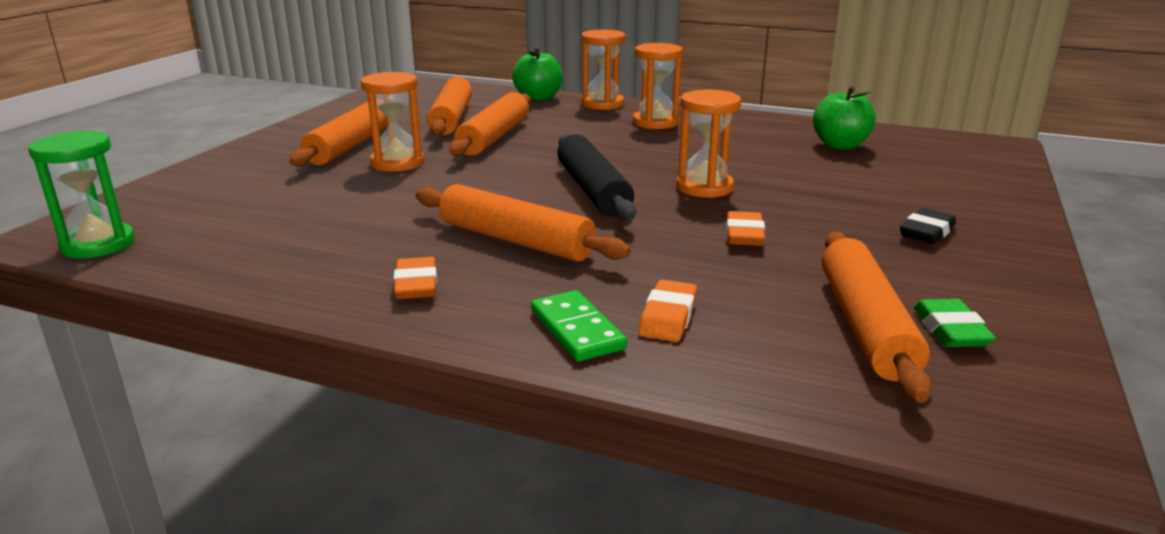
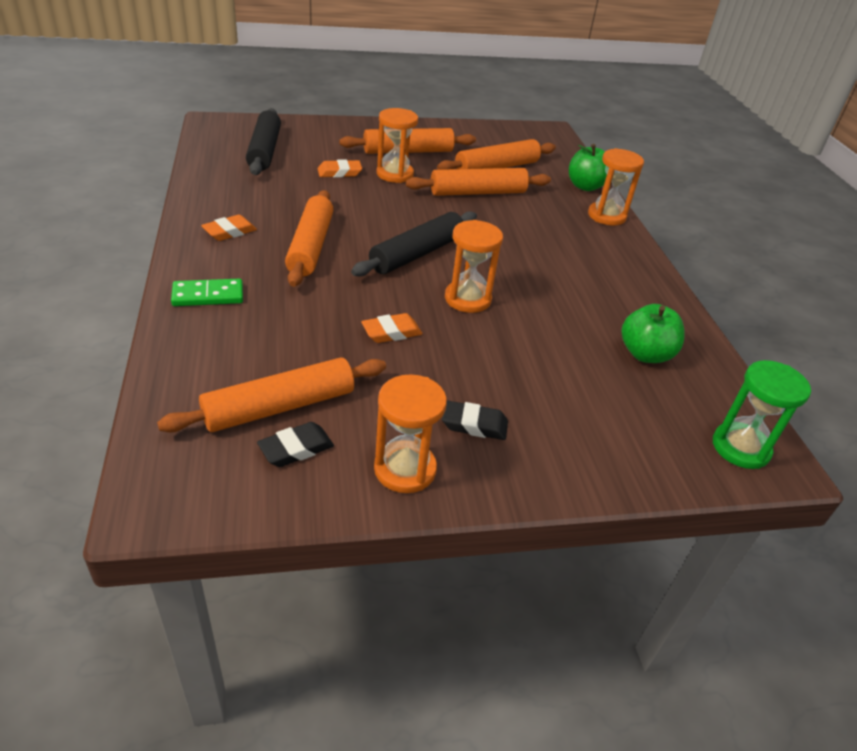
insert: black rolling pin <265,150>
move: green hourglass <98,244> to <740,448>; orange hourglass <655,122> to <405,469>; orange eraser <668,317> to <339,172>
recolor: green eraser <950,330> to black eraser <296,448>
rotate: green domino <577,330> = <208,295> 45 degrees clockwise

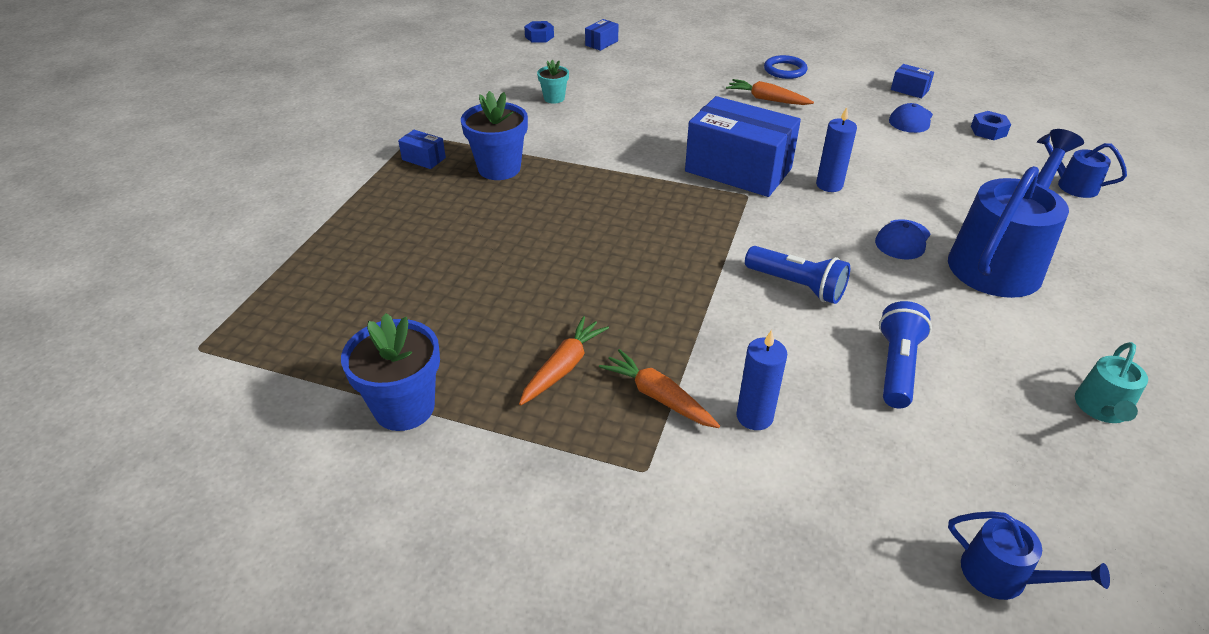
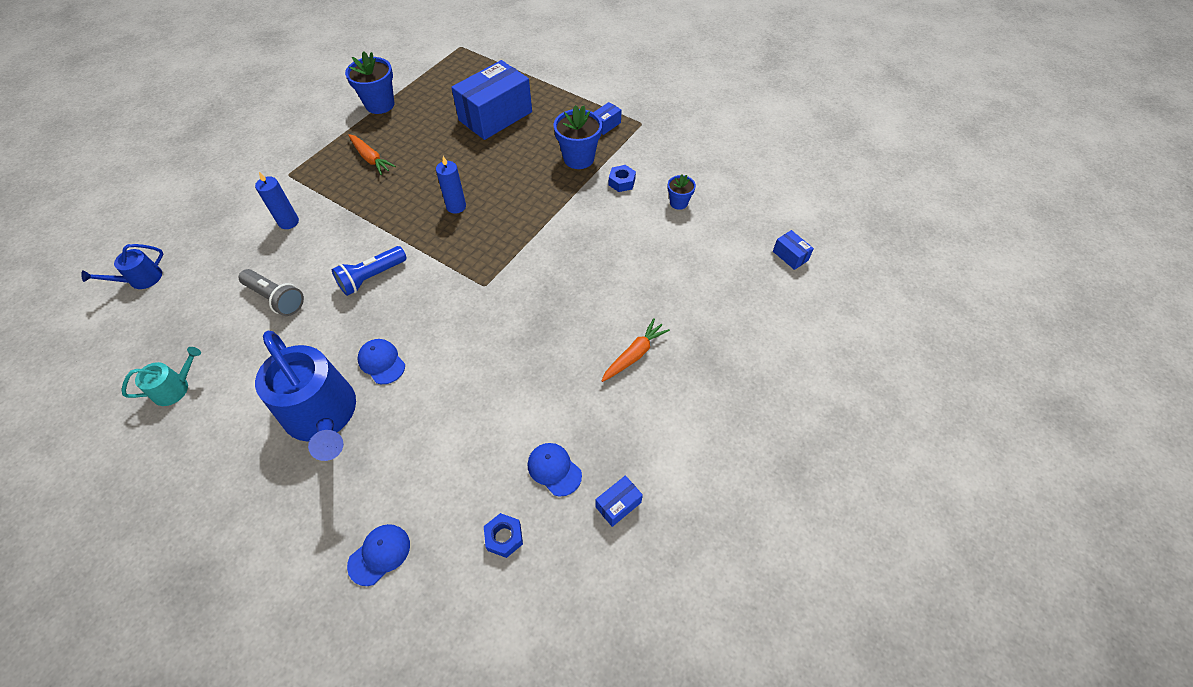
delete: orange carrot <658,397>; blue ring <785,70>
move: blue nut <539,37> to <621,182>; blue box <738,170> to <495,116>; blue candle <829,185> to <456,206>
replace: blue watering can <1072,185> to blue cap <379,554>
recolor: turquoise flower pot <554,98> to blue flower pot <678,203>; blue flashlight <896,367> to grey flashlight <276,298>
rotate: turquoise watering can <1102,409> = <175,388> 105 degrees clockwise

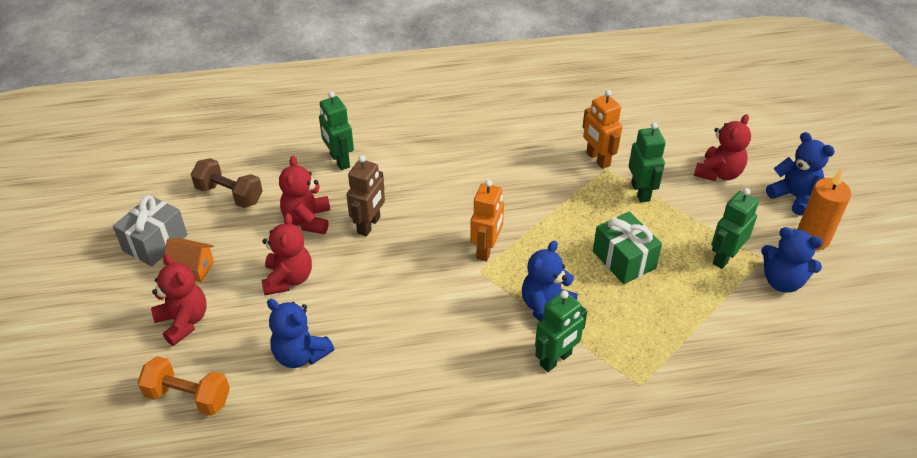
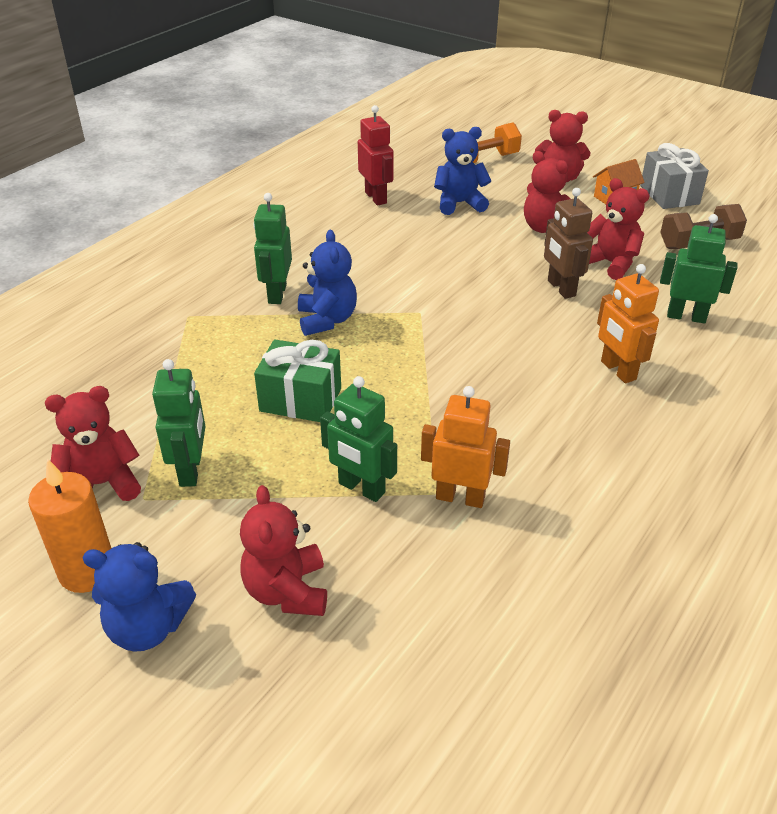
insert: red robot <376,198>
move: orange robot <486,249> to <617,370>
recolor: blue teddy bear <782,281> to red teddy bear <102,484>

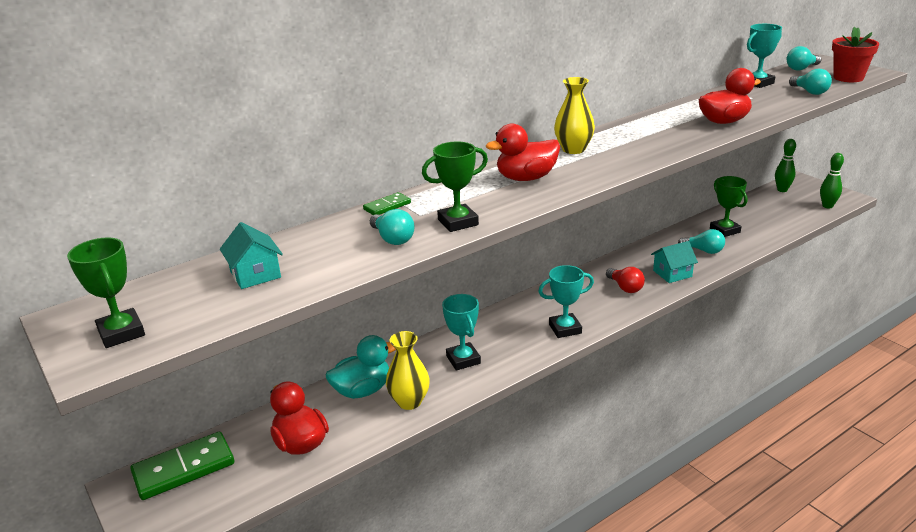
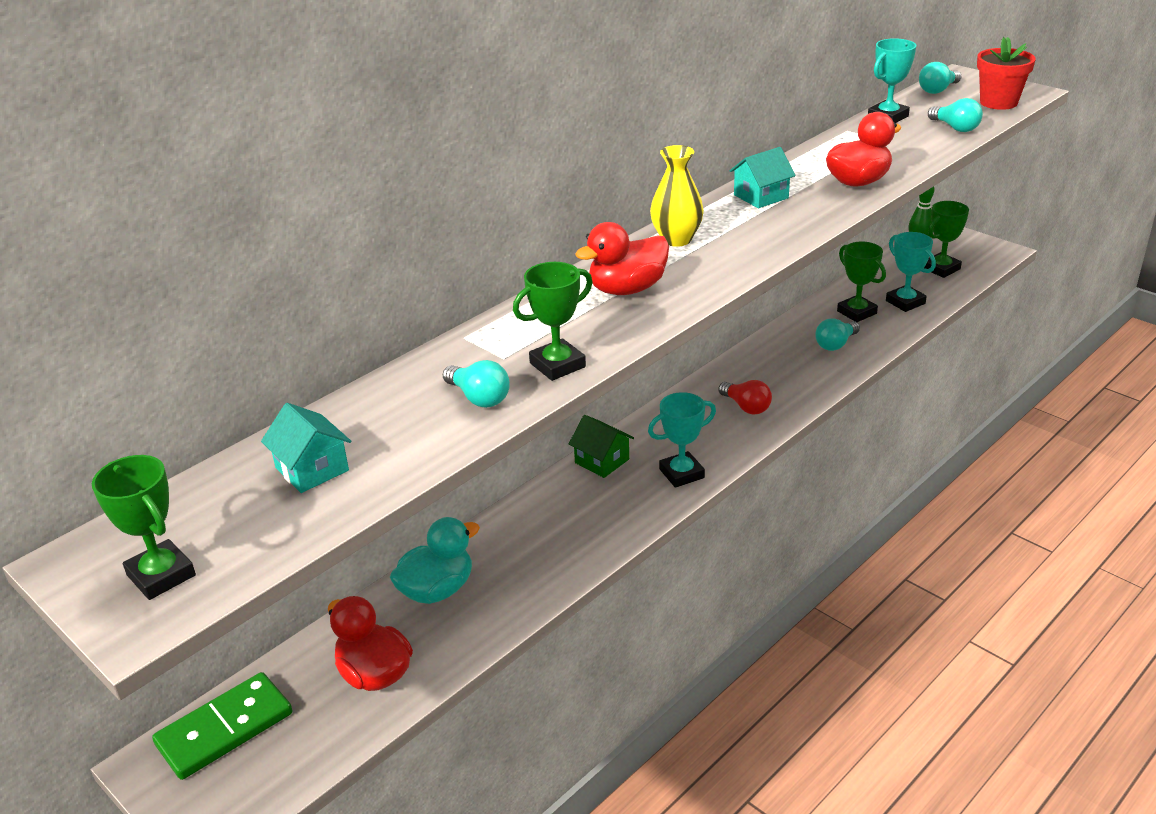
delete: green domino <387,206>; yellow vase <409,401>; green bowling pin <827,206>
insert: green house <602,461>; green trophy <941,269>
move: turquoise trophy <463,360> to <905,302>; turquoise house <672,273> to <761,196>
rotate: turquoise light bulb <704,251> = <835,344> 120 degrees clockwise

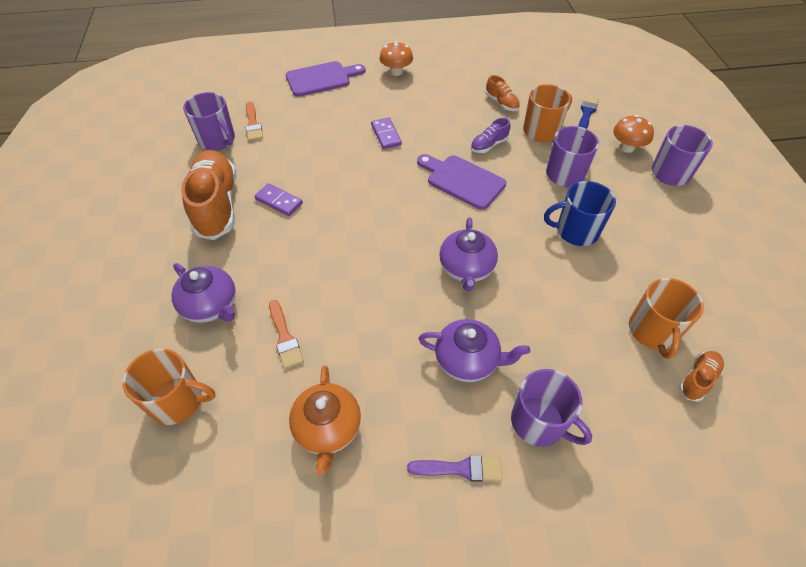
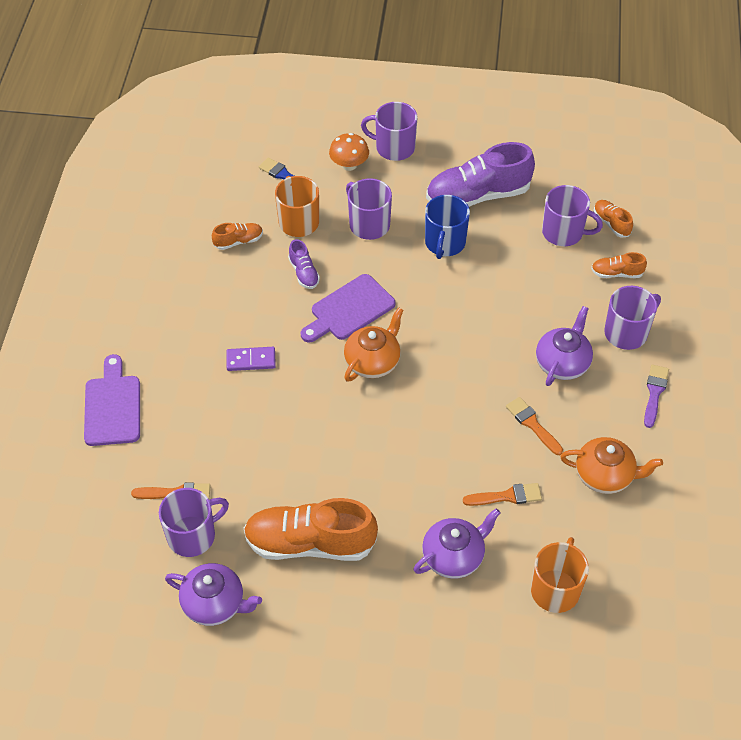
delete: purple domino <279,201>; orange mushroom <396,72>
insert: orange teapot <373,362>; purple shoe <477,196>; orange brush <532,424>; orange shoe <616,273>
move: purple teapot <466,268> to <214,604>
recolor: orange mug <652,331> to purple mug <564,232>

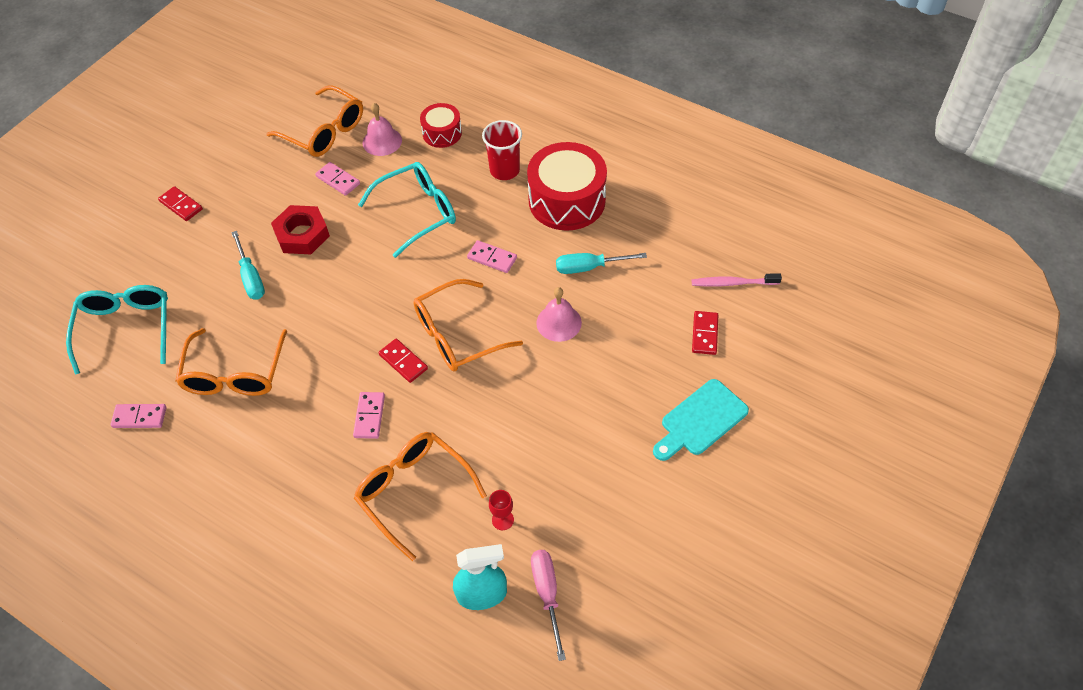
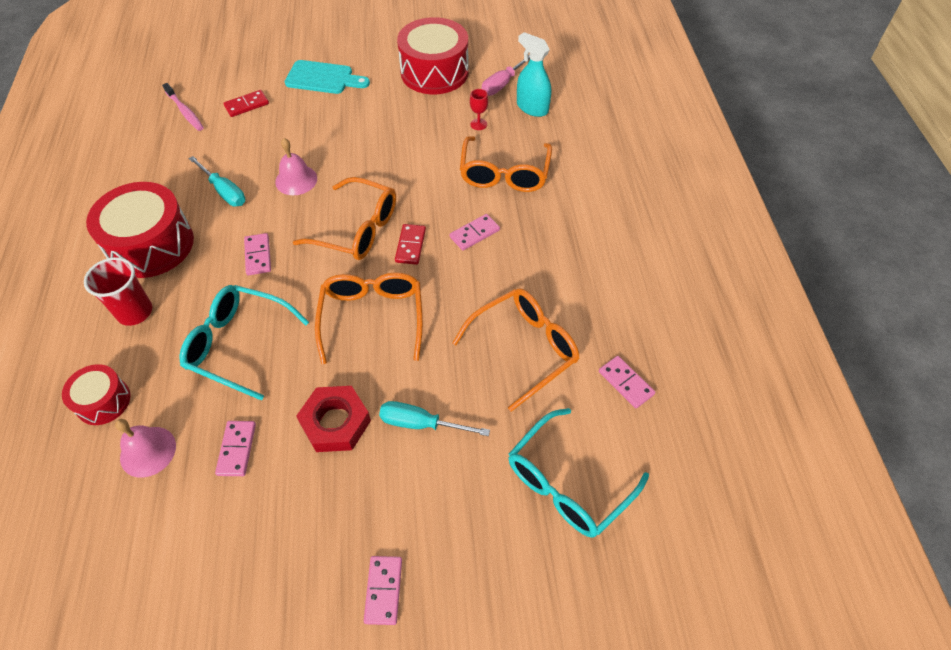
insert: red drum <434,72>
move: orange glasses <325,132> to <372,317>
recolor: red domino <181,205> to pink domino <384,590>
rotate: turquoise screwdriver <251,277> = <421,424> 105 degrees counterclockwise

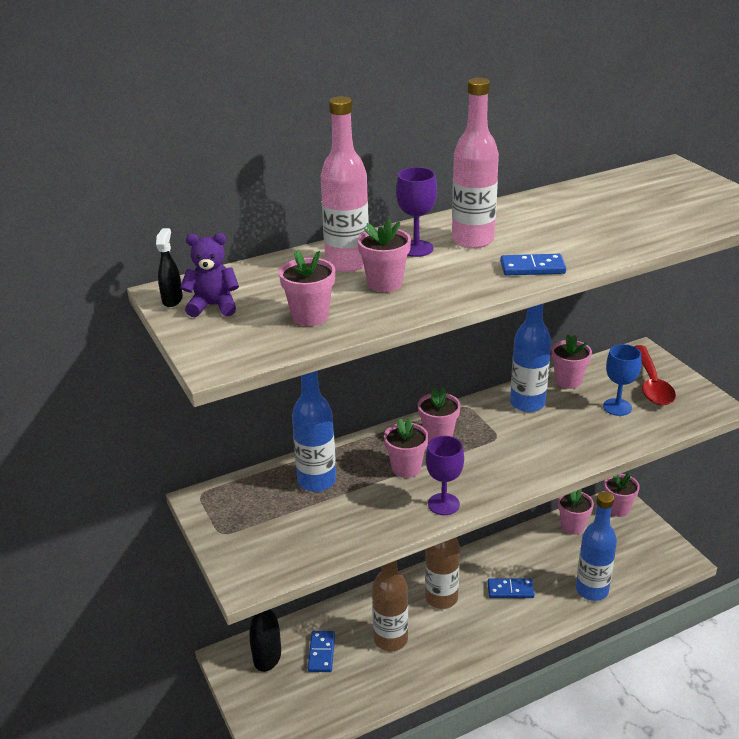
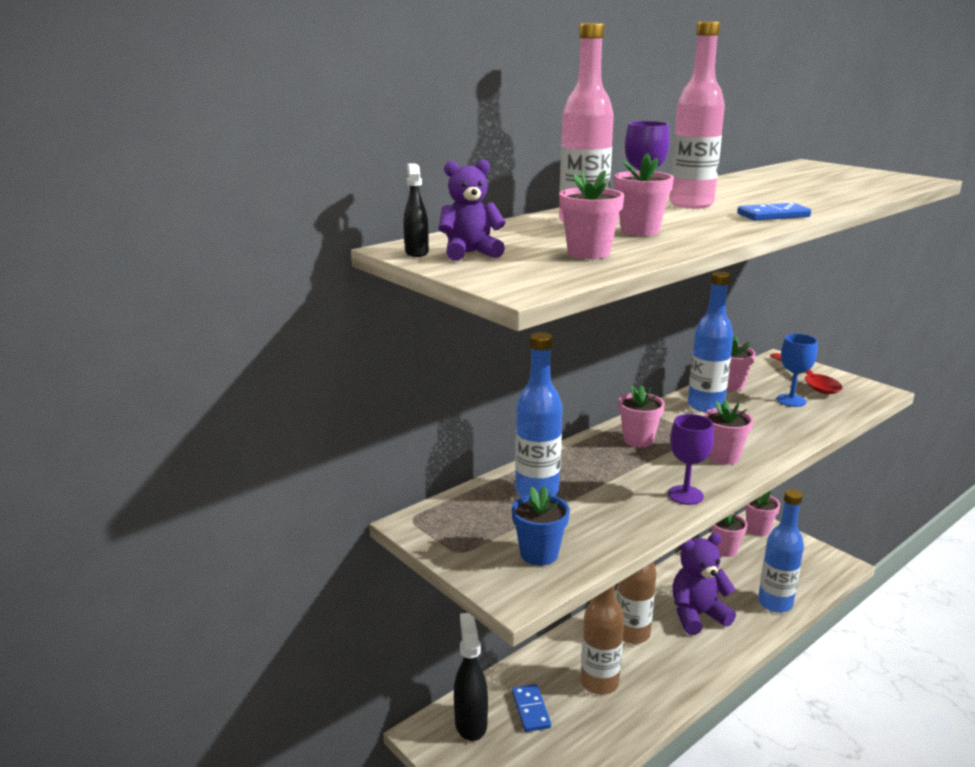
insert: blue flower pot <539,554>
move: pink flower pot <406,468> to <723,456>
replace: blue domino <510,590> to purple teddy bear <697,615>

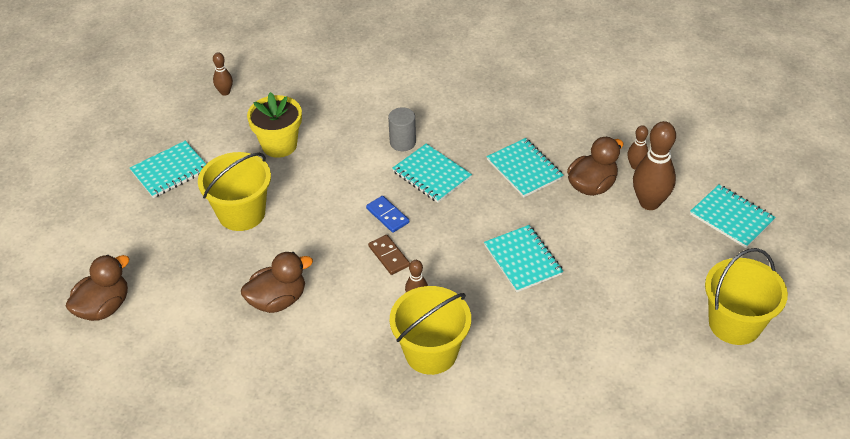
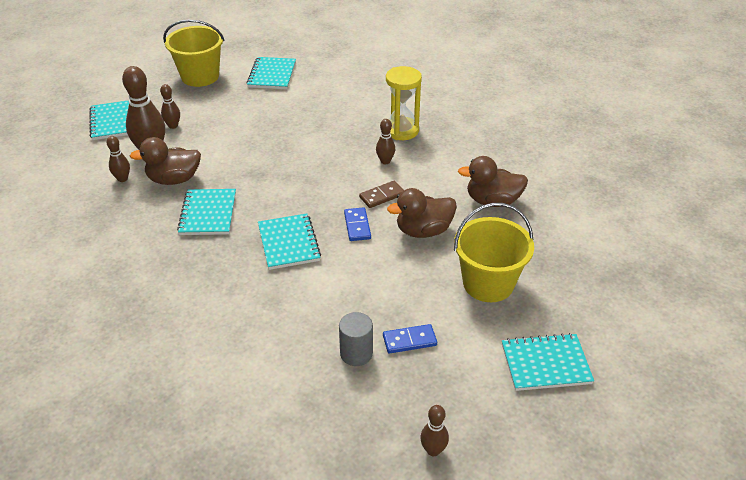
insert: brown bowling pin <173,126>
move: brown duck <104,307> to <423,231>; grey cylinder <402,142> to <356,353>; turquoise notebook <523,260> to <272,75>
replace: yellow flower pot <279,145> to blue domino <409,340>; yellow bucket <431,352> to yellow hourglass <402,130>
rotate: brown domino <389,256> = <382,196> 60 degrees clockwise

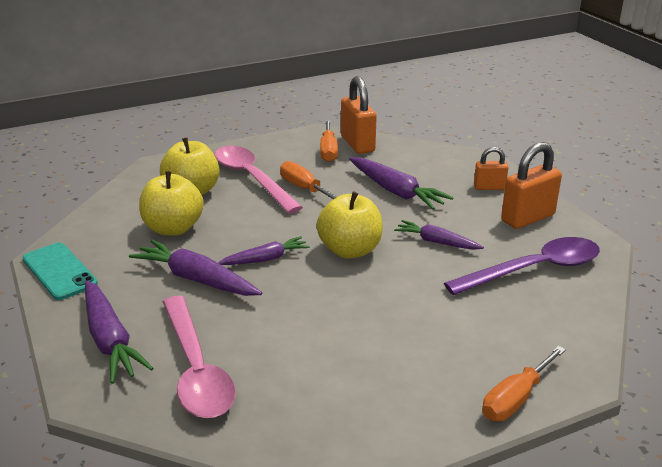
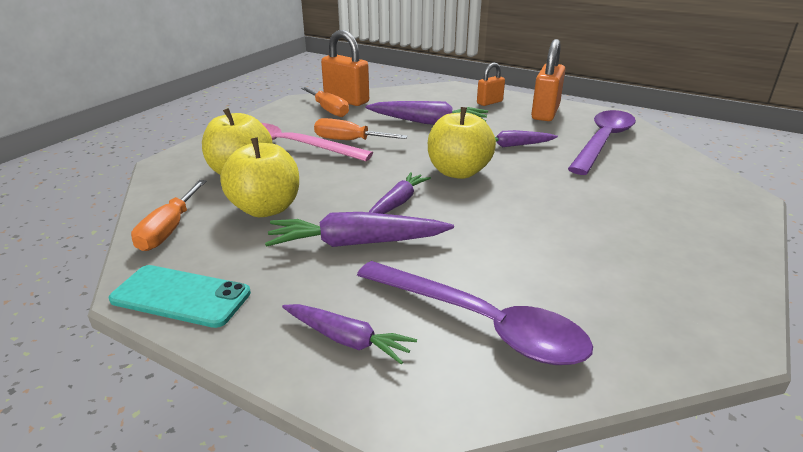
move: orange screwdriver <515,399> to <169,229>
recolor: pink spoon <196,369> to purple spoon <480,323>
resize: purple carrot <110,340> = <347,339> x0.64

